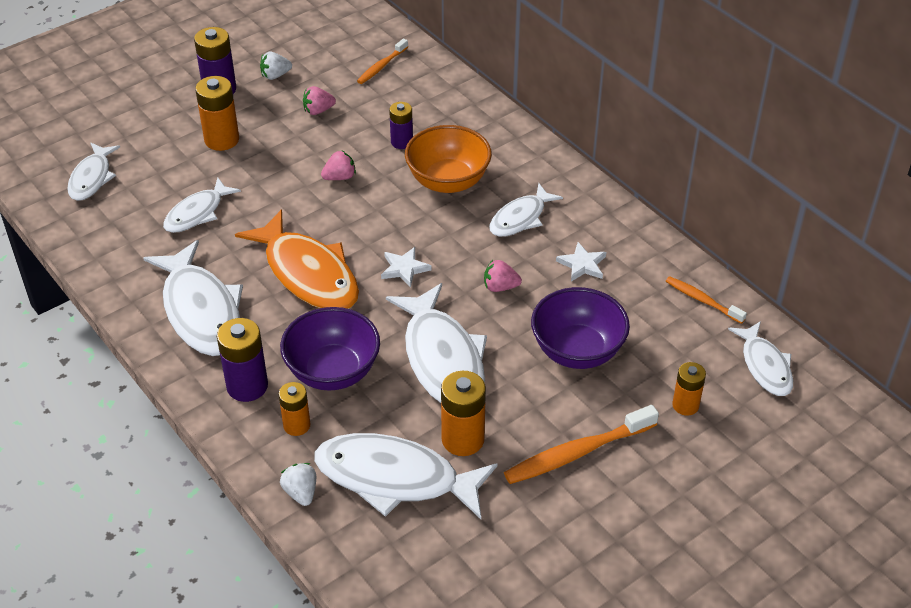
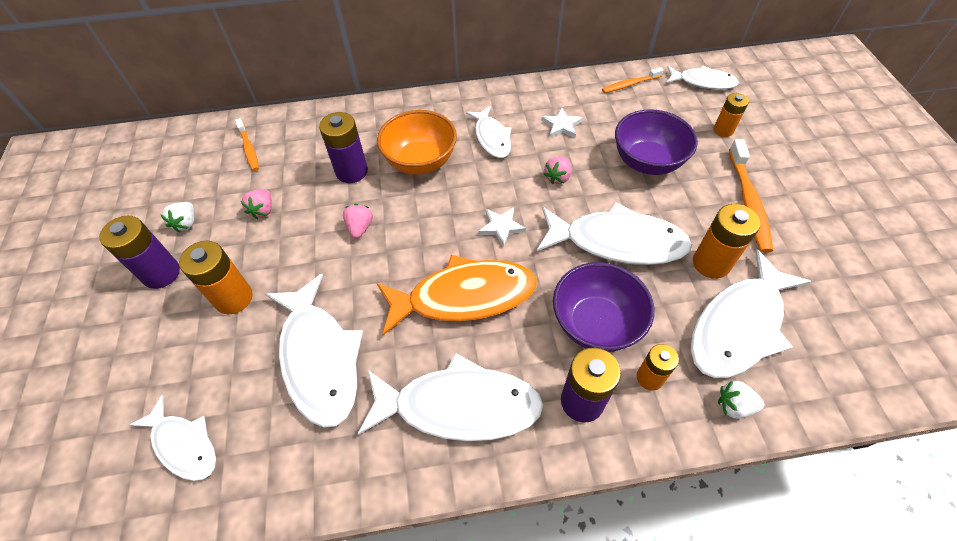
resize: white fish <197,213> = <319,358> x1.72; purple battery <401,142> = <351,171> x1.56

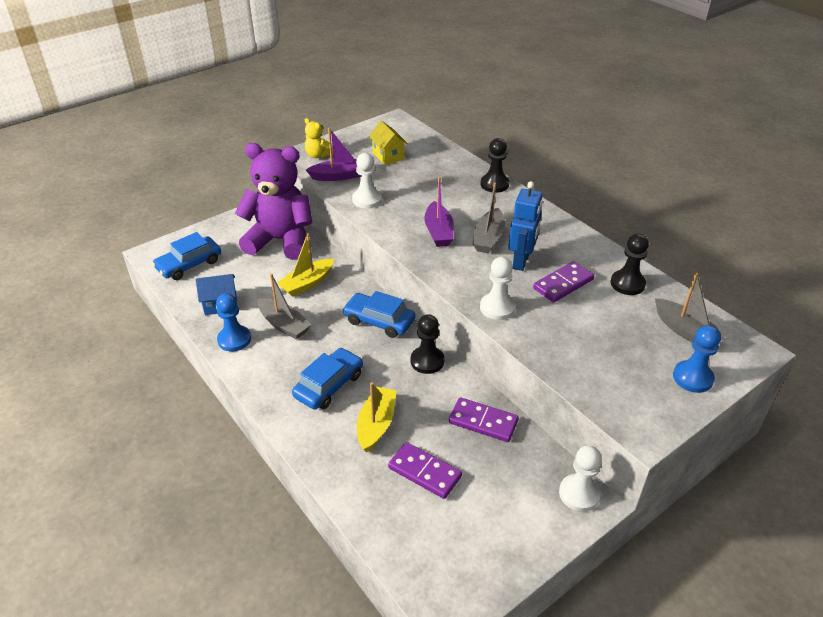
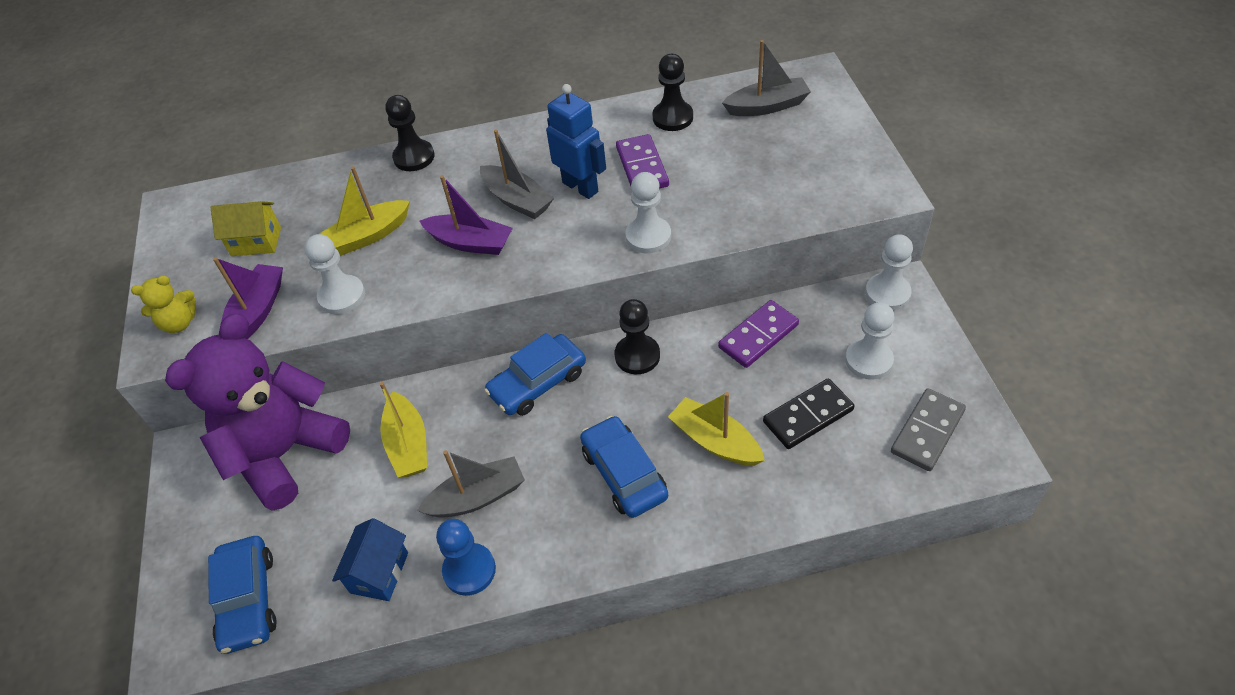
delete: blue pawn <692,378>
insert: yellow boat <368,236>; white pawn <868,360>; grey domino <927,431>
recolor: purple domino <424,472> to black domino <808,416>

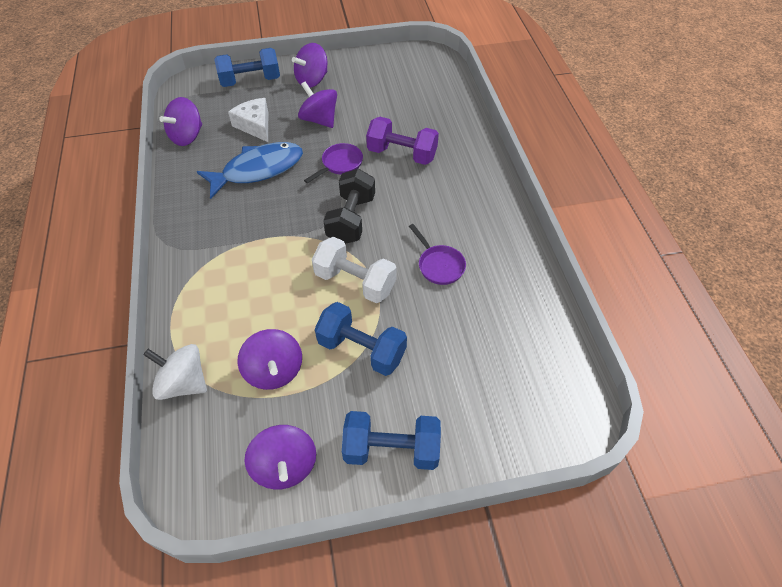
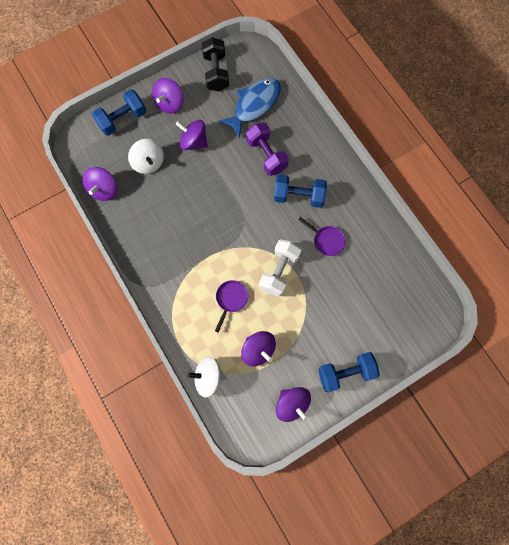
move: blue fish <258,170> to <254,105>; purple pan <340,164> to <231,299>; blue dumbbell <361,349> to <298,196>; black dumbbell <351,219> to <216,72>
replace: white cheese <255,125> to white spinning top <148,163>
rotate: white dumbbell <355,282> = <279,271> 75 degrees counterclockwise; purple dumbbell <402,154> = <266,155> 60 degrees clockwise

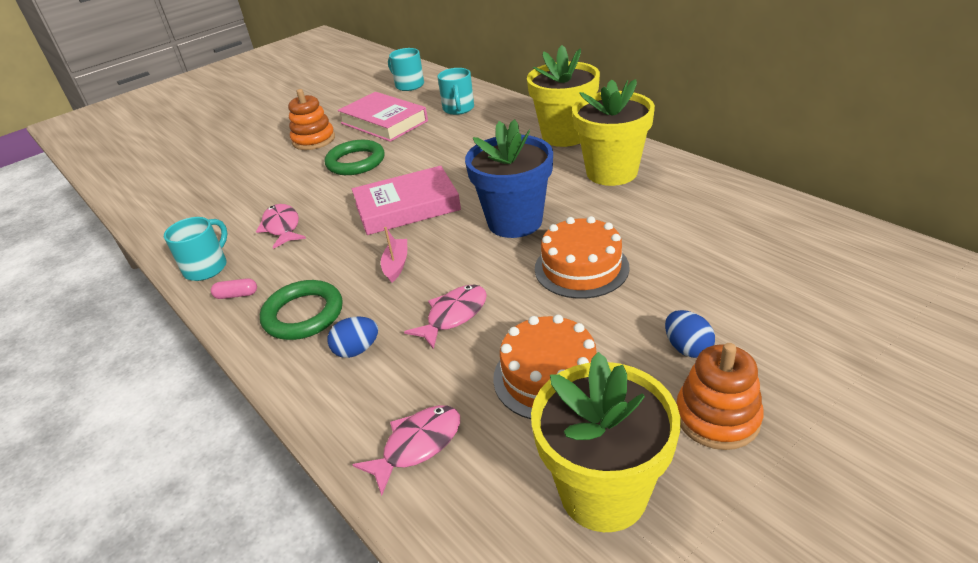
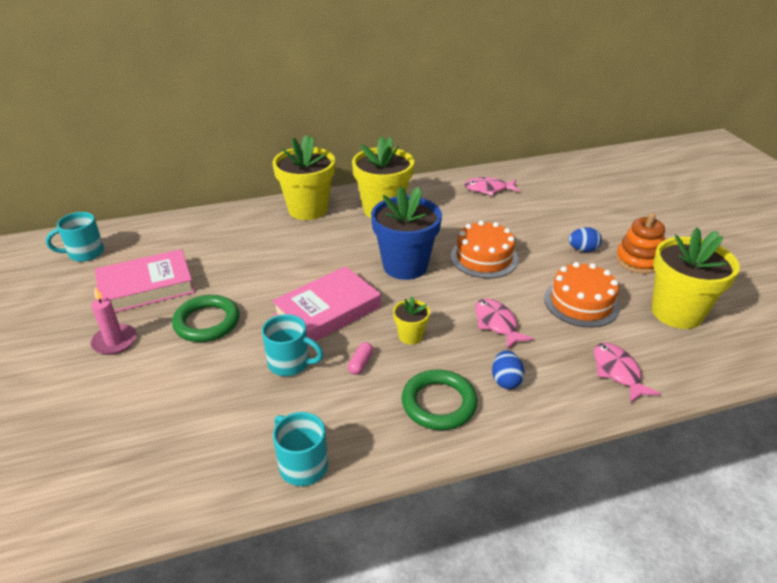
move: pink capsule <236,295> to <360,363>; pink fish <282,227> to <488,189>; turquoise mug <458,109> to <290,363>
replace: orange stacking toy <314,140> to pink candle <114,341>; pink boat <396,265> to yellow flower pot <410,336>
rotate: pink book <407,207> = <327,310> 45 degrees clockwise

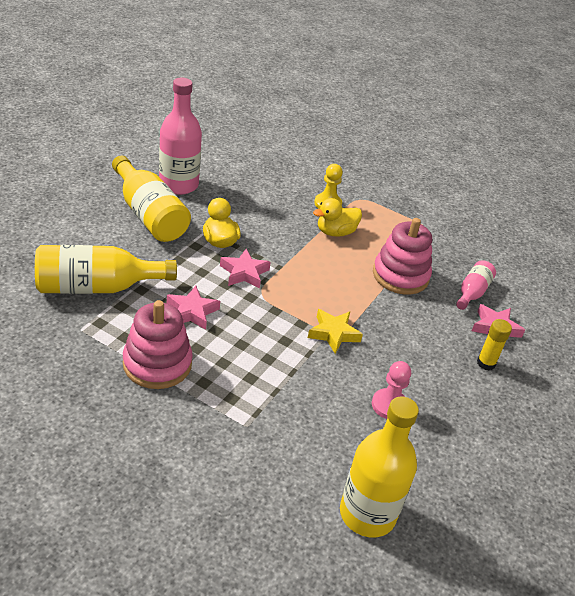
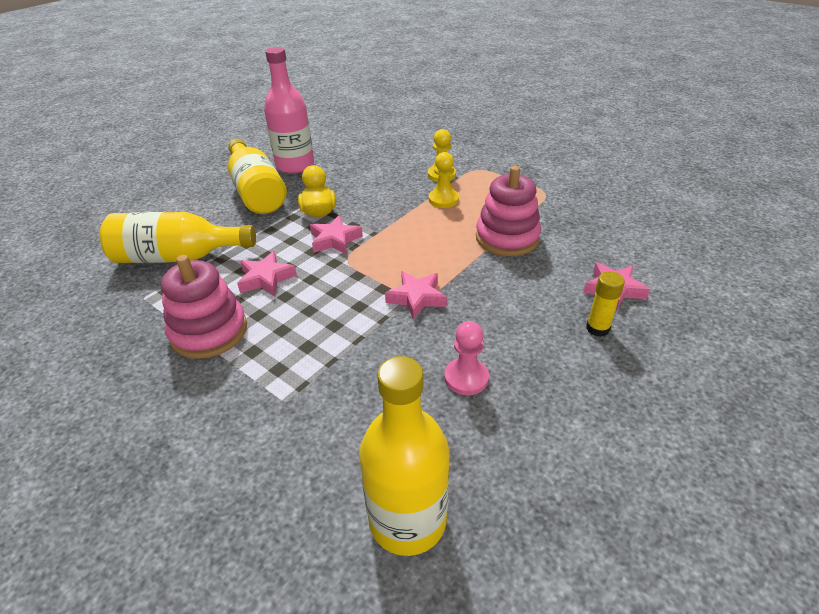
delete: pink bottle <472,292>
replace: yellow duck <335,232> to yellow pawn <443,199>
recolor: yellow star <333,334> to pink star <416,298>

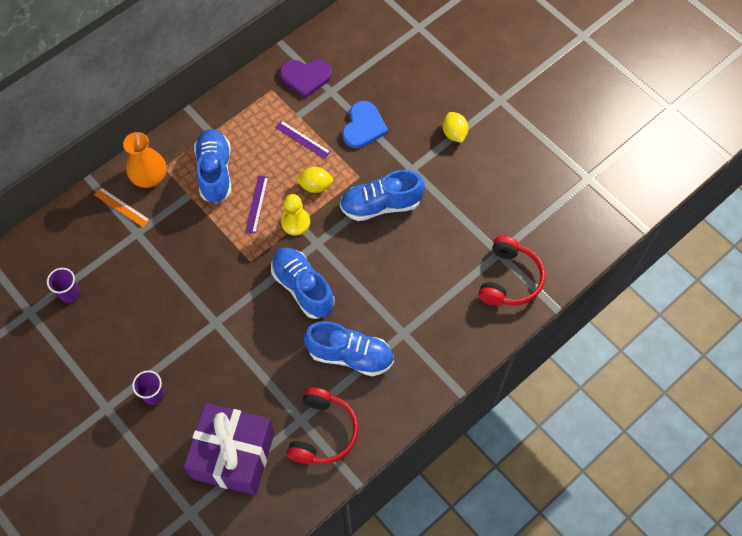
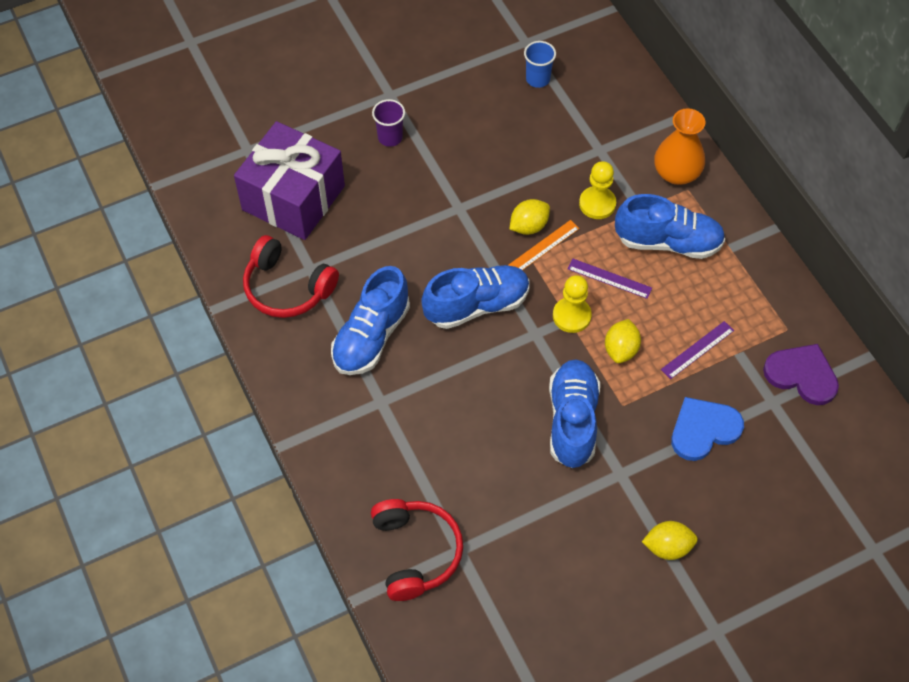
insert: yellow lemon <529,226>; yellow pawn <597,204>
move: orange ruler <122,207> to <544,247>
recolor: purple cup <70,293> to blue cup <537,79>
rotate: purple heart <305,77> = <802,375> 105 degrees clockwise; blue heart <363,126> = <703,429> 120 degrees clockwise; red headphones <509,279> = <416,552> 135 degrees counterclockwise

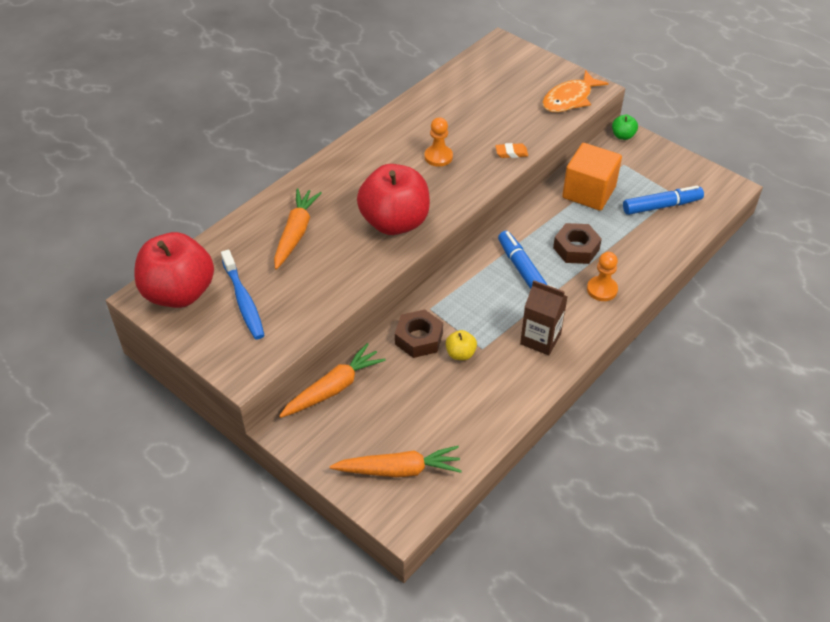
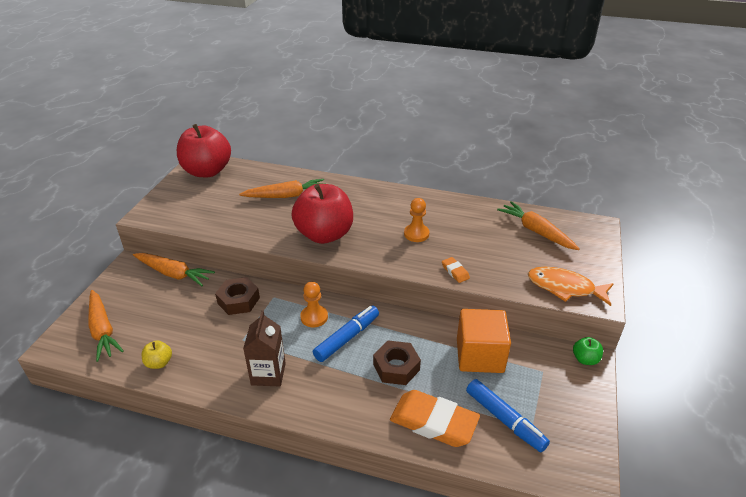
delete: blue toothbrush <243,300>
insert: orange eraser <433,422>; orange carrot <536,231>
move: yellow apple <460,354> to <159,363>; orange pawn <602,289> to <314,317>

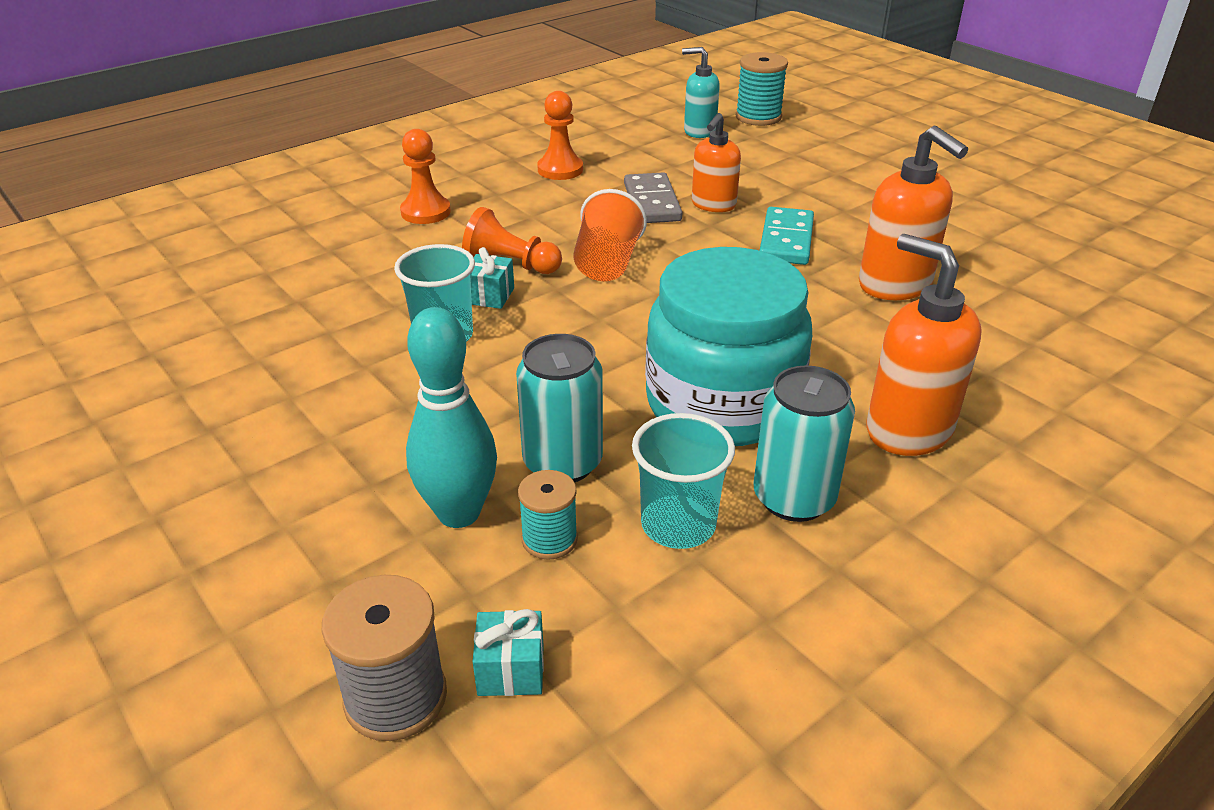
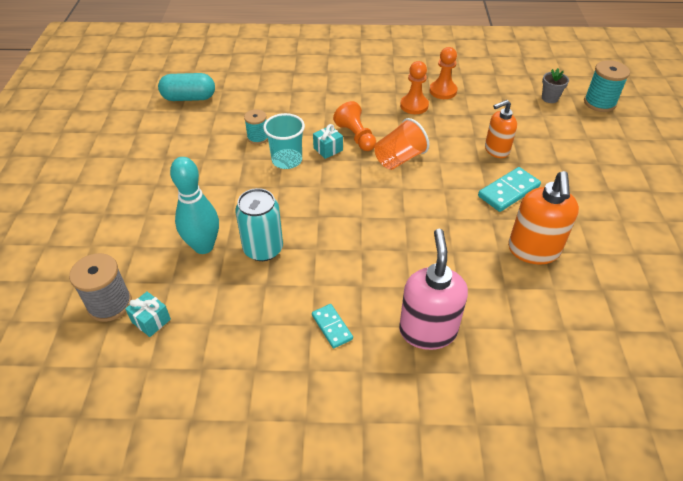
delete: grey domino <651,202>; turquoise cup <678,525>; turquoise jar <722,403>
insert: turquoise capsule <189,98>
move: orange pawn <426,212> to <414,105>; turquoise spool <549,539> to <258,137>
replace: turquoise soap dispenser <699,131> to grey flower pot <549,98>; turquoise can <794,498> to turquoise domino <332,327>
recolor: orange soap dispenser <907,430> to pink soap dispenser <427,330>

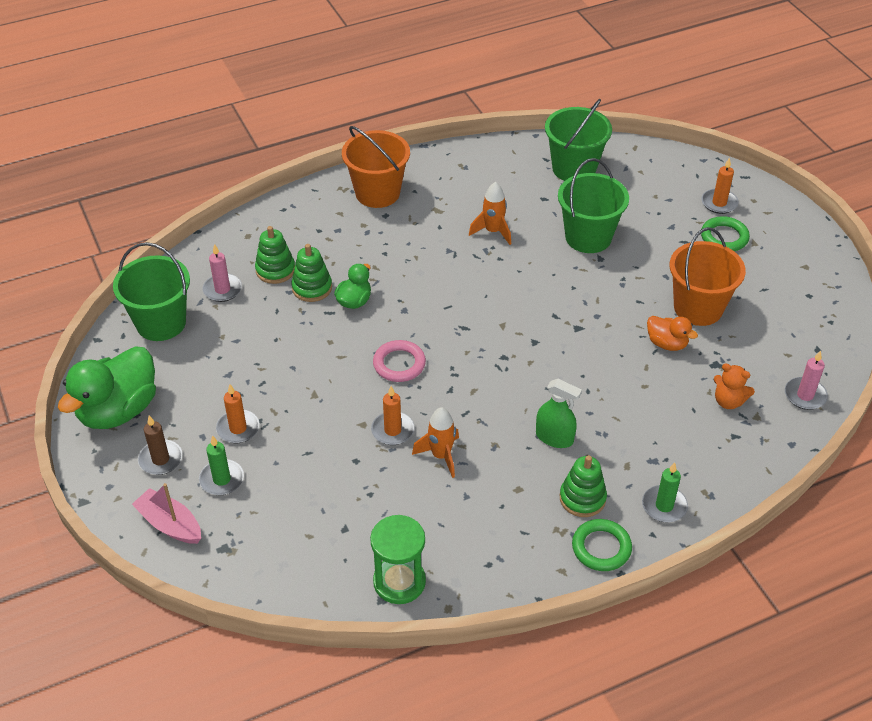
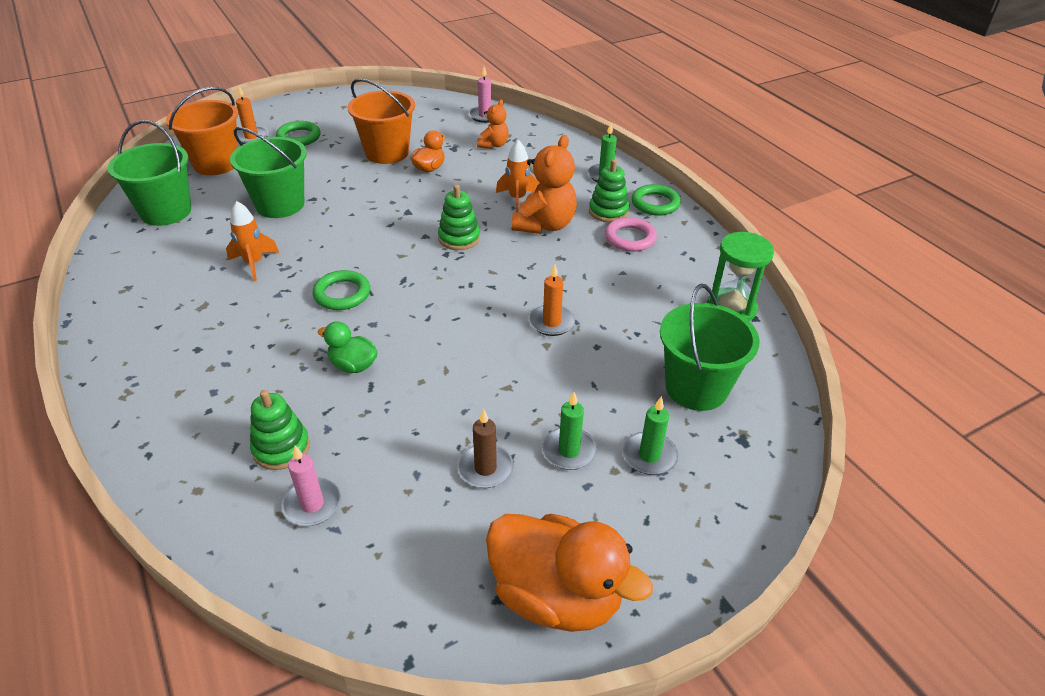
delete: pink boat <170,524>
insert: green ring <342,294>
move: green bucket <161,323> to <696,388>; brown candle <161,459> to <485,468>; green stacking toy <312,288> to <459,238>; orange bucket <377,193> to <216,163>; pink ring <399,364> to <630,238>; orange rocket <441,456> to <517,199>
replace: green spray bottle <554,437> to orange teddy bear <544,225>
recolor: green duck <118,410> to orange duck <556,595>; orange candle <238,428> to green candle <569,451>

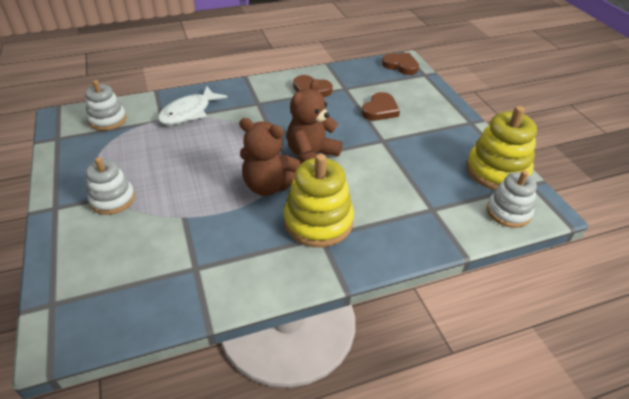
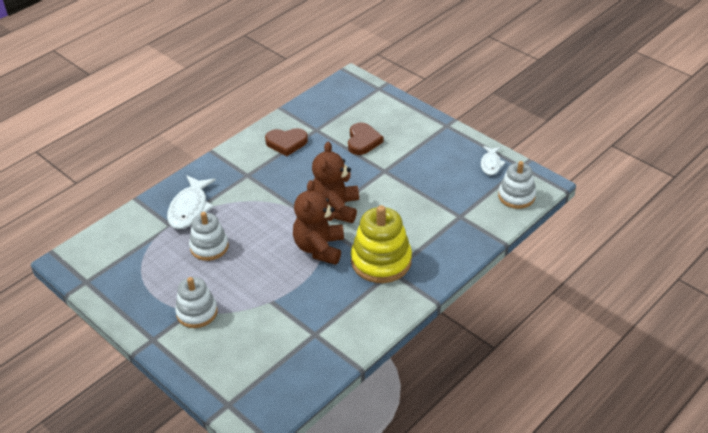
delete: brown heart <401,66>
move: white stacking toy <107,120> to <209,247>
replace: yellow stacking toy <497,171> to white fish <491,164>
rotate: brown teddy bear <268,186> = <319,248> 105 degrees clockwise

